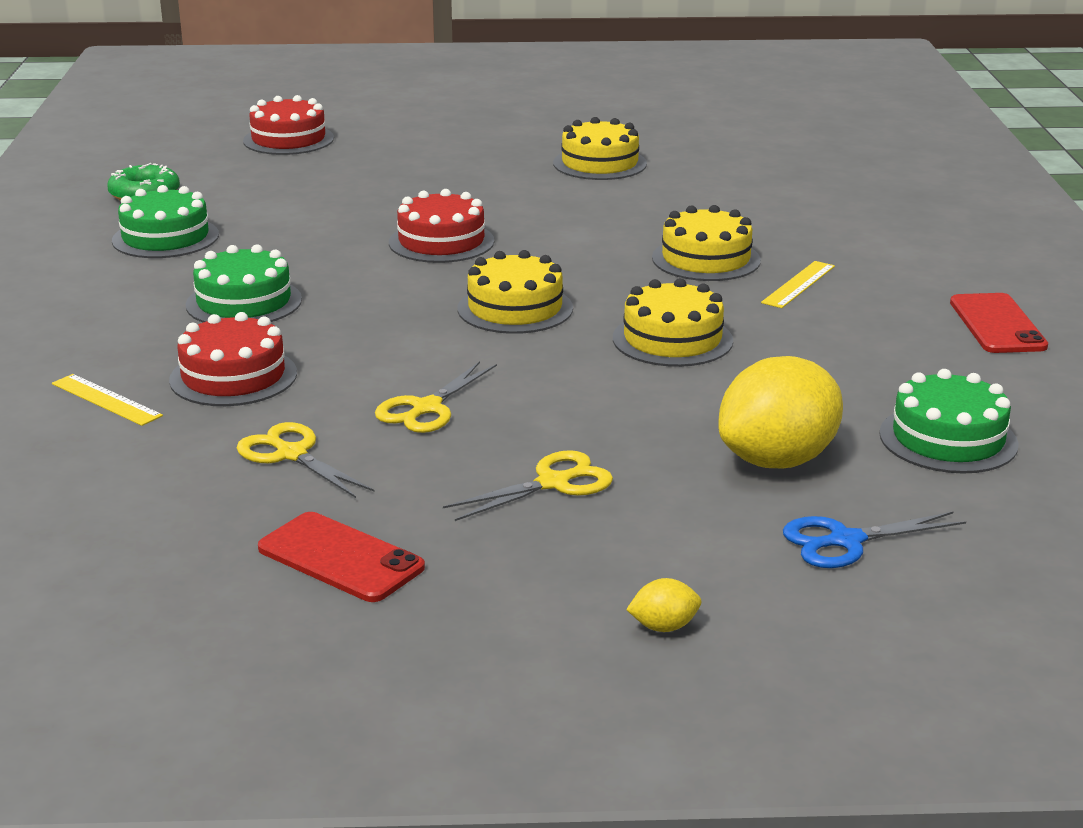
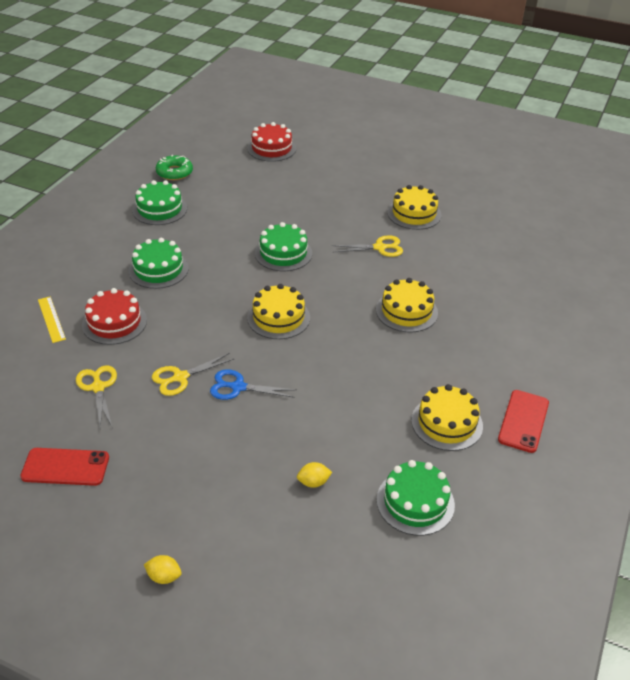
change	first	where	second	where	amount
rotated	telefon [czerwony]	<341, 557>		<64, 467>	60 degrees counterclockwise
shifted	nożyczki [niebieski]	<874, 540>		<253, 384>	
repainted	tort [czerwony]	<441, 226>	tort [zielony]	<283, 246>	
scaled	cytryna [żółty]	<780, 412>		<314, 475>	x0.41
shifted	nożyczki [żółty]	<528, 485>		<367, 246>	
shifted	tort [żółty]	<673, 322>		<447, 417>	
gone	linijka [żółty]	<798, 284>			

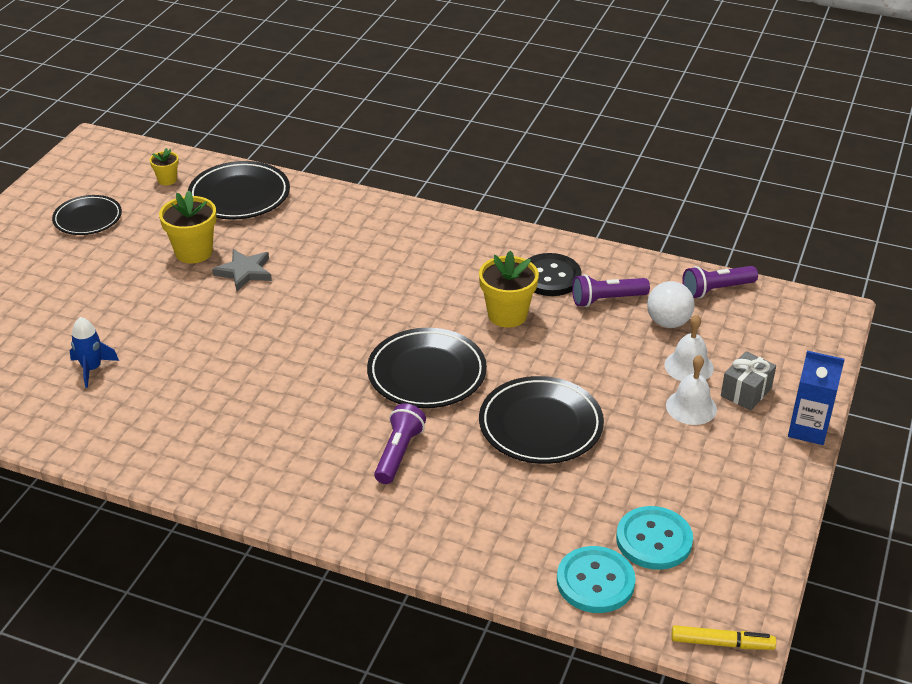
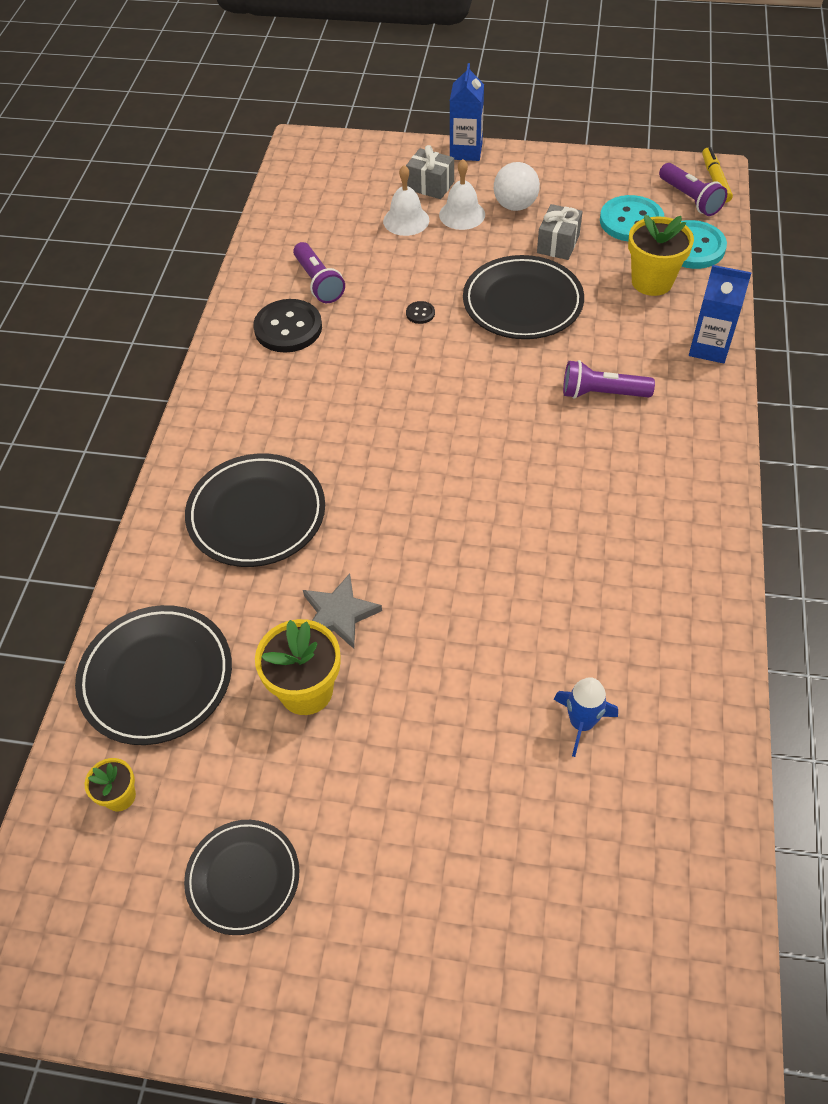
change	first	where	second	where	amount
shifted	talerz [czarny]	<427, 368>		<255, 510>	
new			guzik [czarny]	<420, 312>	
shifted	piłka [biały]	<671, 304>		<517, 186>	
new			prezent [szary]	<560, 232>	
shifted	doniczka [żółty]	<509, 289>		<661, 255>	
shifted	latarka [fioletowy]	<720, 282>		<693, 189>	
new			karton mleka [niebieski]	<720, 314>	

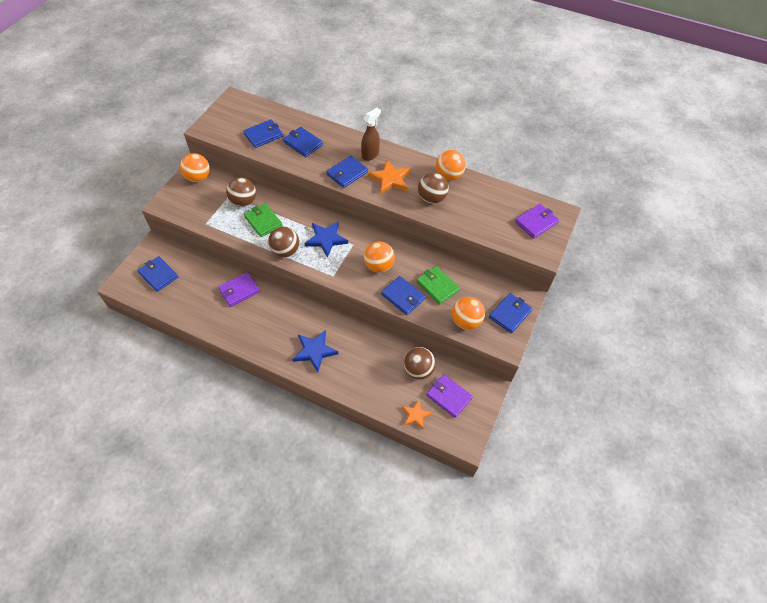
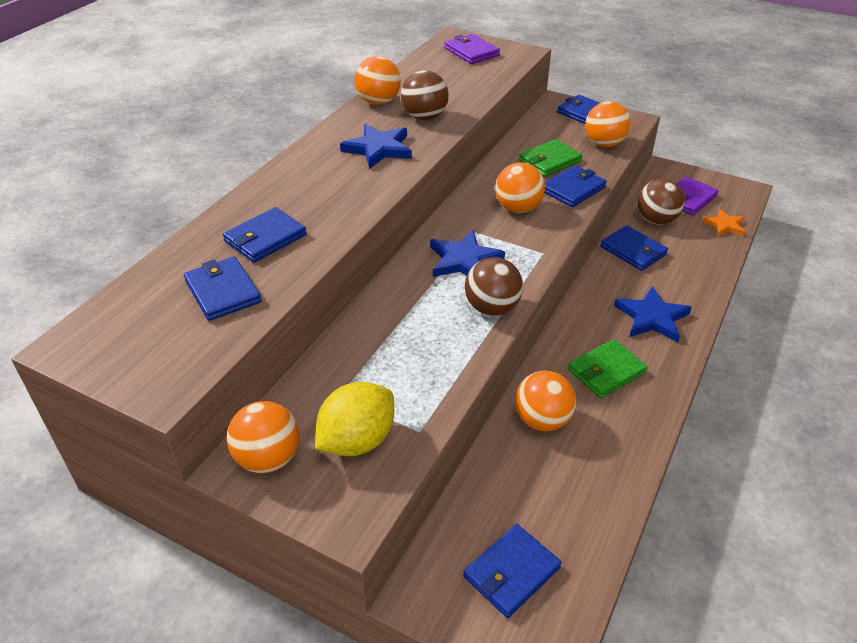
change	first	where	second	where	amount
new			cytryna [żółty]	<354, 419>	
repainted	gwiazda [pomarańczowy]	<389, 177>	gwiazda [niebieski]	<376, 146>	
swapped	portfel [fioletowy]	<239, 289>	piłka [pomarańczowy]	<545, 401>	
shifted	portfel [zielony]	<263, 220>		<608, 368>	
shifted	portfel [niebieski]	<347, 172>		<634, 248>	
gone	piłka [brązowy]	<241, 192>			
gone	spryskiwacz [brązowy]	<371, 134>			

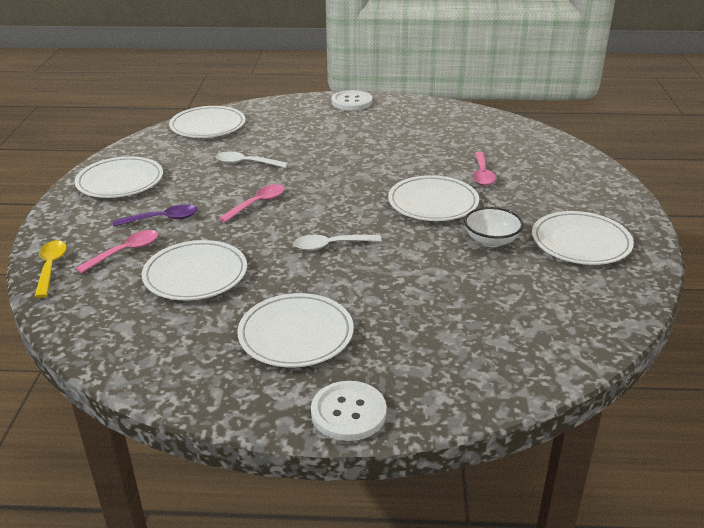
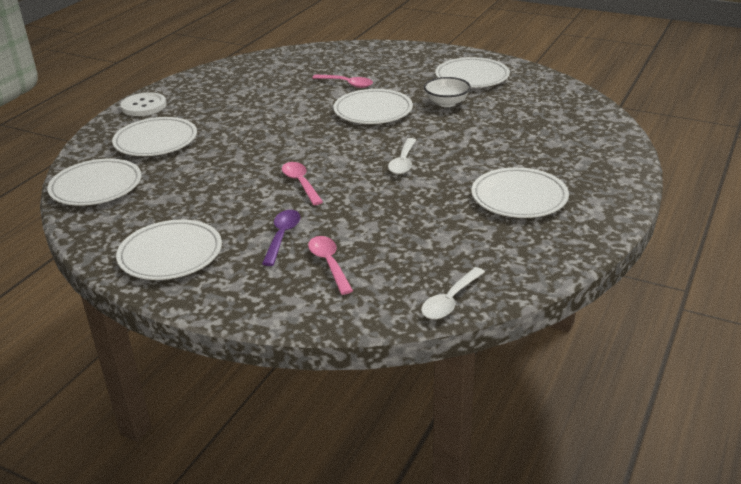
change	first	where	second	where	amount
shifted	talerz [biały]	<194, 270>		<154, 136>	
shifted	łyżka [biały]	<252, 160>		<453, 293>	
gone	łyżka [żółty]	<51, 269>			
gone	guzik [biały]	<349, 411>			

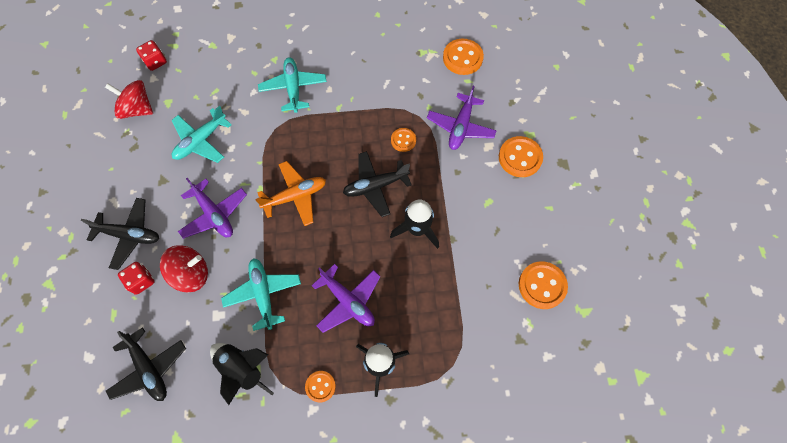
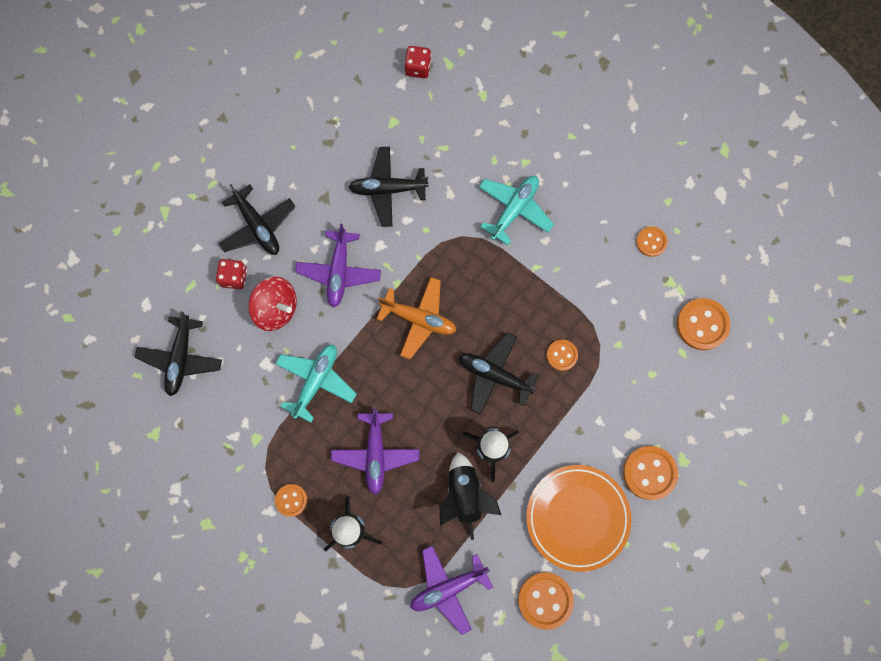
change	first	where	second	where	amount
repainted	samolot [turkusowy]	<202, 134>	samolot [czarny]	<388, 187>	
shifted	samolot [fioletowy]	<462, 118>		<451, 590>	
shifted	rakieta [czarny]	<242, 374>		<470, 496>	
new			talerz [pomarańczowy]	<579, 518>	
new			guzik [pomarańczowy]	<651, 241>	
gone	bączek [czerwony]	<129, 99>			

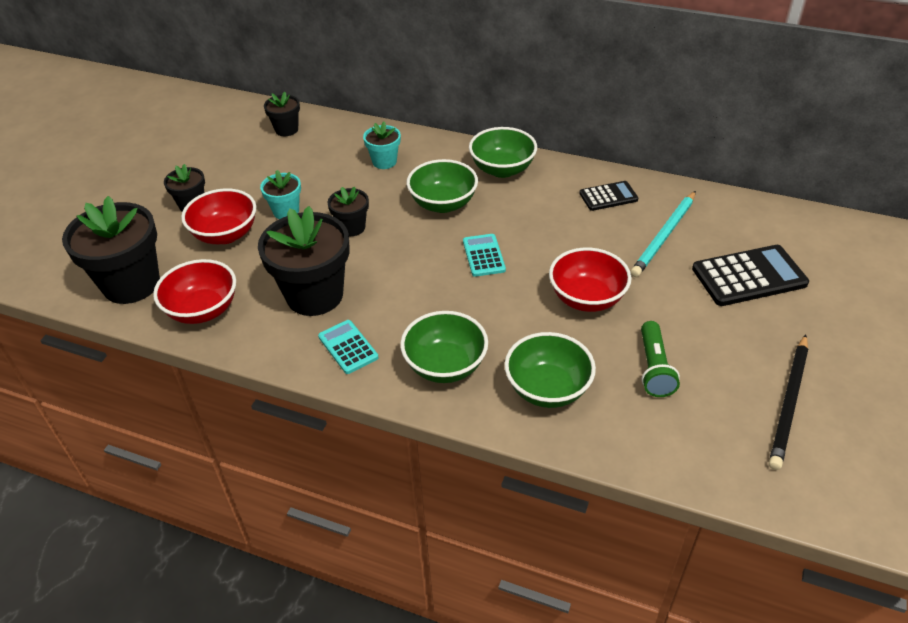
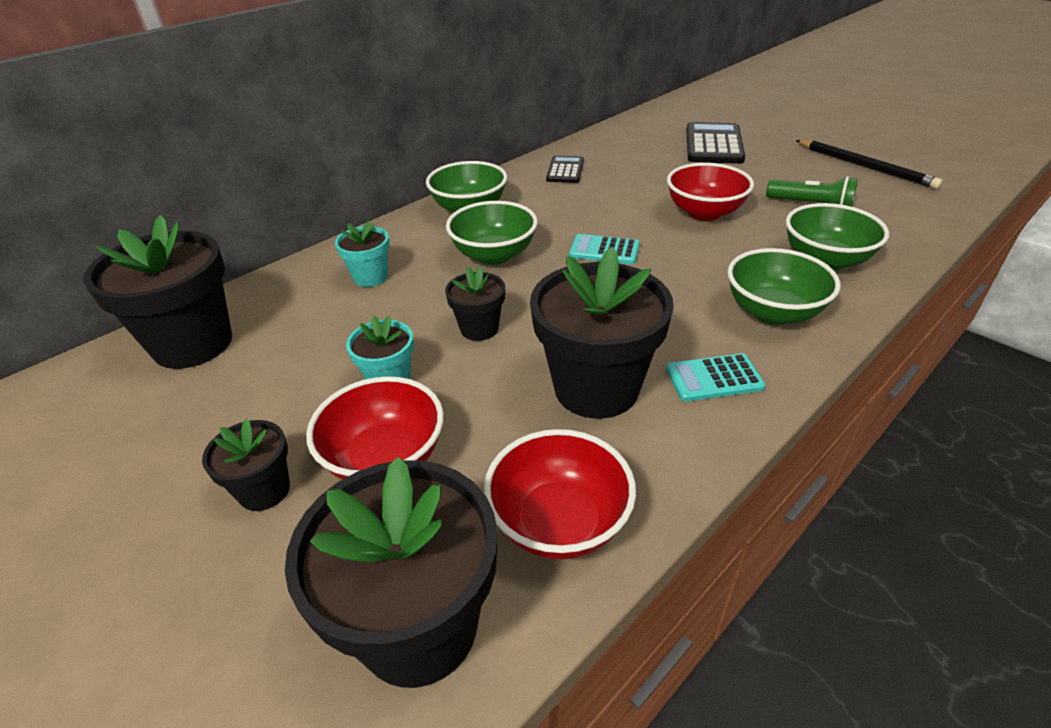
change	first	where	second	where	amount
scaled	doniczka [czarny]	<282, 114>		<157, 292>	x1.96
gone	ołówek [turkusowy]	<663, 234>			

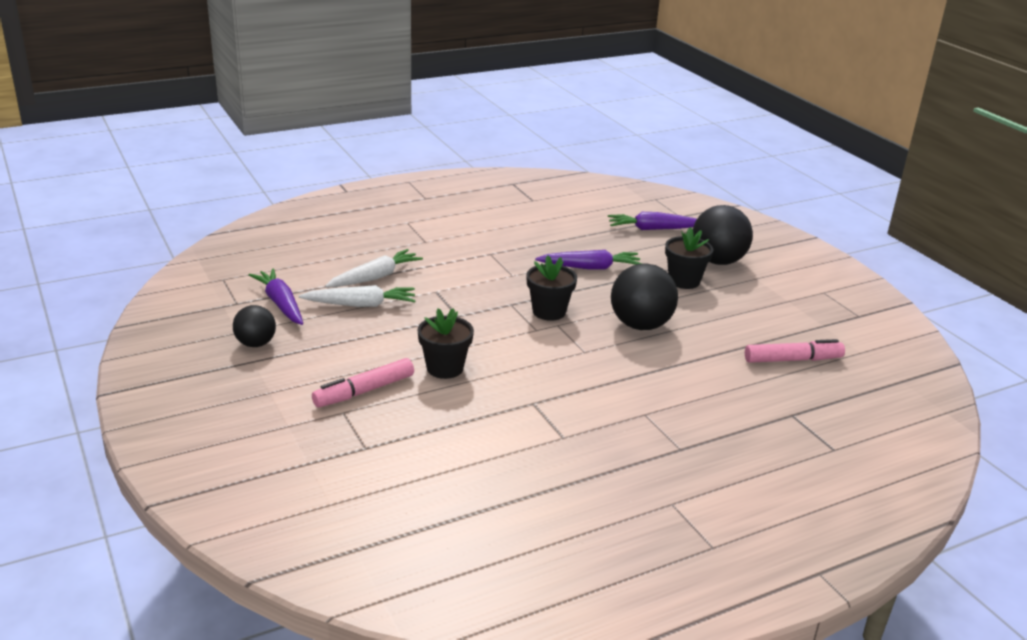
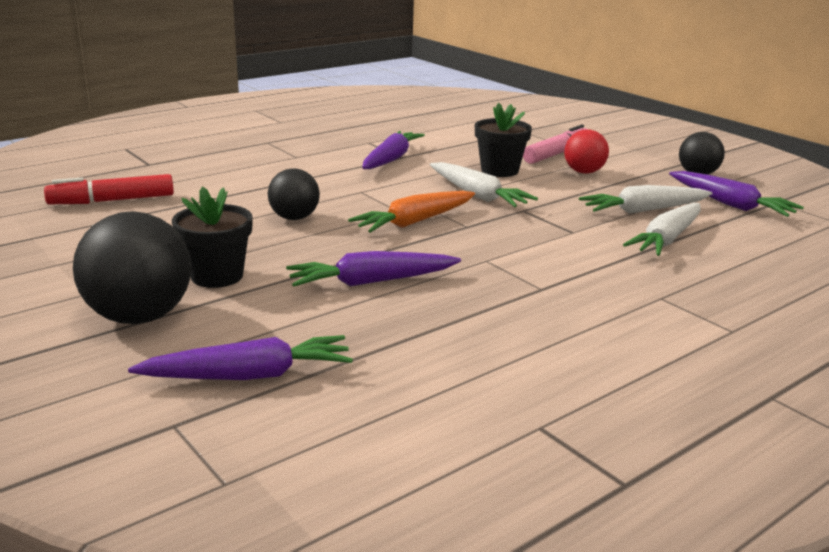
change	first	where	second	where	amount
repainted	flamaster [różowy]	<795, 351>	flamaster [czerwony]	<109, 189>	
scaled	piłka [czarny]	<644, 296>		<294, 194>	x0.60
swapped	doniczka [czarny]	<551, 288>	marchewka [pomarańczowy]	<411, 212>	
new			marchewka [fioletowy]	<393, 150>	
new			marchewka [biały]	<484, 184>	
new			piłka [czerwony]	<586, 152>	

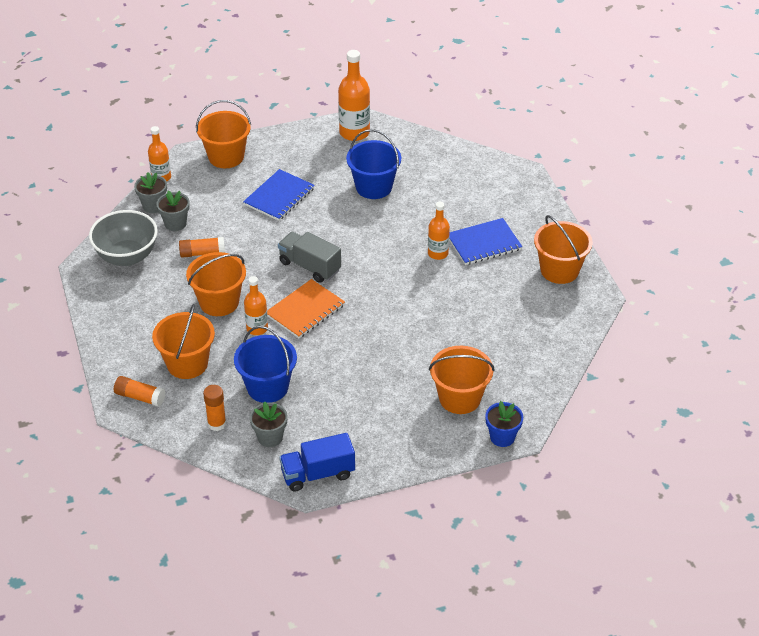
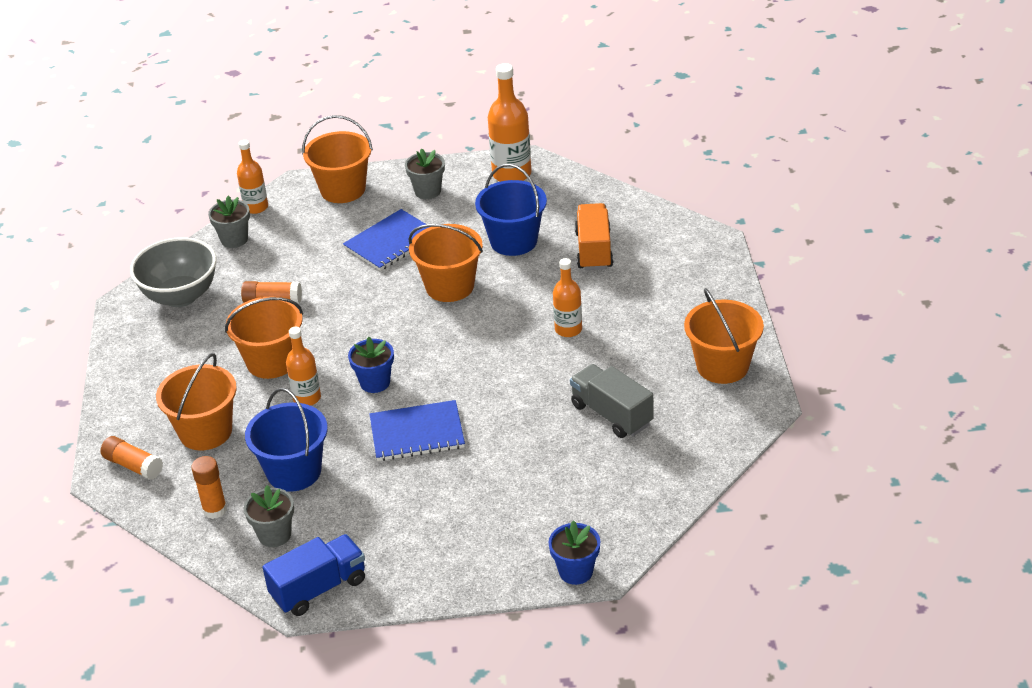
change	first	where	second	where	amount
rotated	ciężarówka [niebieski]	<317, 462>		<313, 575>	150 degrees clockwise
swapped	zeszyt [pomarańczowy]	<306, 308>	doniczka [niebieski]	<371, 365>	
shifted	zeszyt [niebieski]	<485, 241>		<417, 430>	
shifted	doniczka [szary]	<173, 210>		<425, 173>	
shifted	wiadro [pomarańczowy]	<462, 380>		<446, 263>	
shifted	ciężarówka [szary]	<309, 257>		<612, 401>	
new			ciężarówka [pomarańczowy]	<594, 236>	

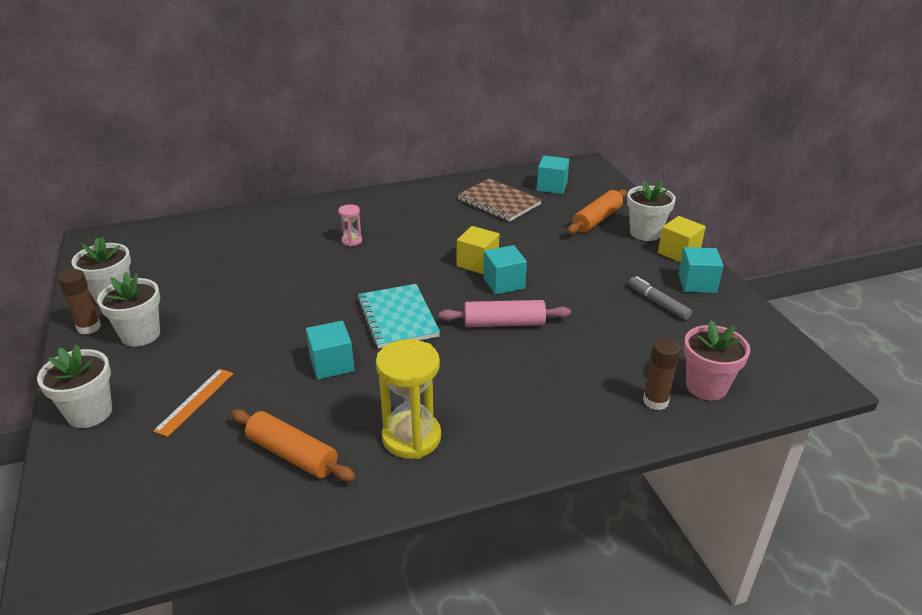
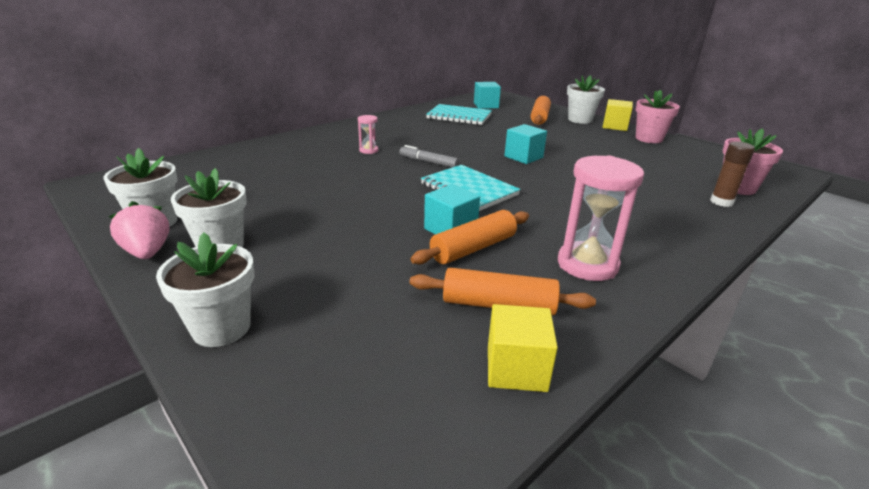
change	first	where	second	where	amount
swapped	klej w sztyfcie [brązowy]	<79, 302>	truskawka [różowy]	<139, 230>	
shifted	flamaster [szary]	<660, 298>		<429, 156>	
new			wałek do ciasta [pomarańczowy]	<470, 237>	
repainted	zeszyt [brązowy]	<499, 199>	zeszyt [turkusowy]	<459, 114>	
shifted	sześcian [żółty]	<478, 250>		<523, 348>	
repainted	klepsydra [żółty]	<408, 399>	klepsydra [różowy]	<601, 218>	
swapped	sześcian [turkusowy]	<701, 270>	doniczka [różowy]	<658, 116>	
gone	linijka [pomarańczowy]	<193, 403>			
gone	wałek do ciasta [różowy]	<505, 313>			

